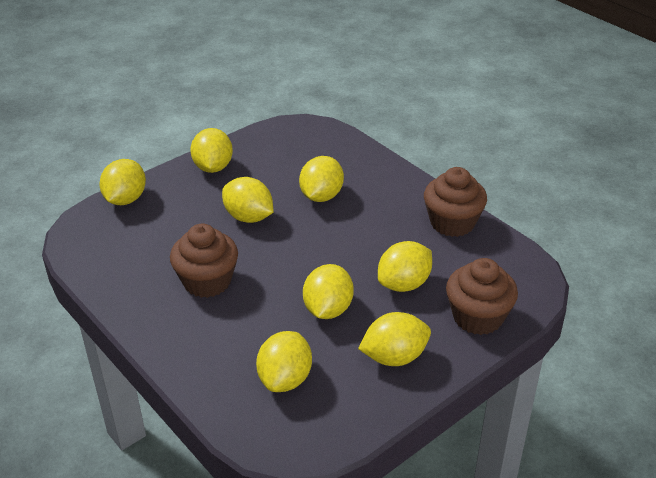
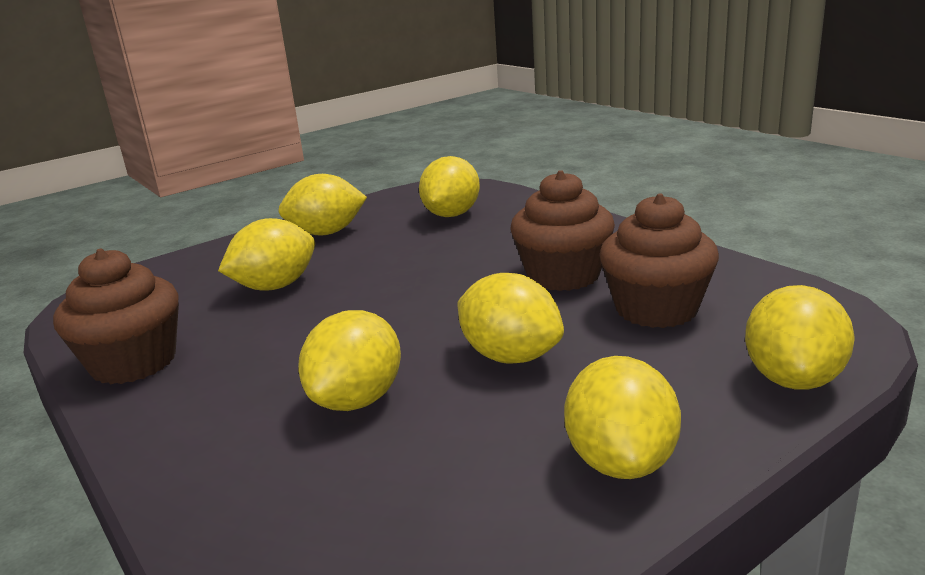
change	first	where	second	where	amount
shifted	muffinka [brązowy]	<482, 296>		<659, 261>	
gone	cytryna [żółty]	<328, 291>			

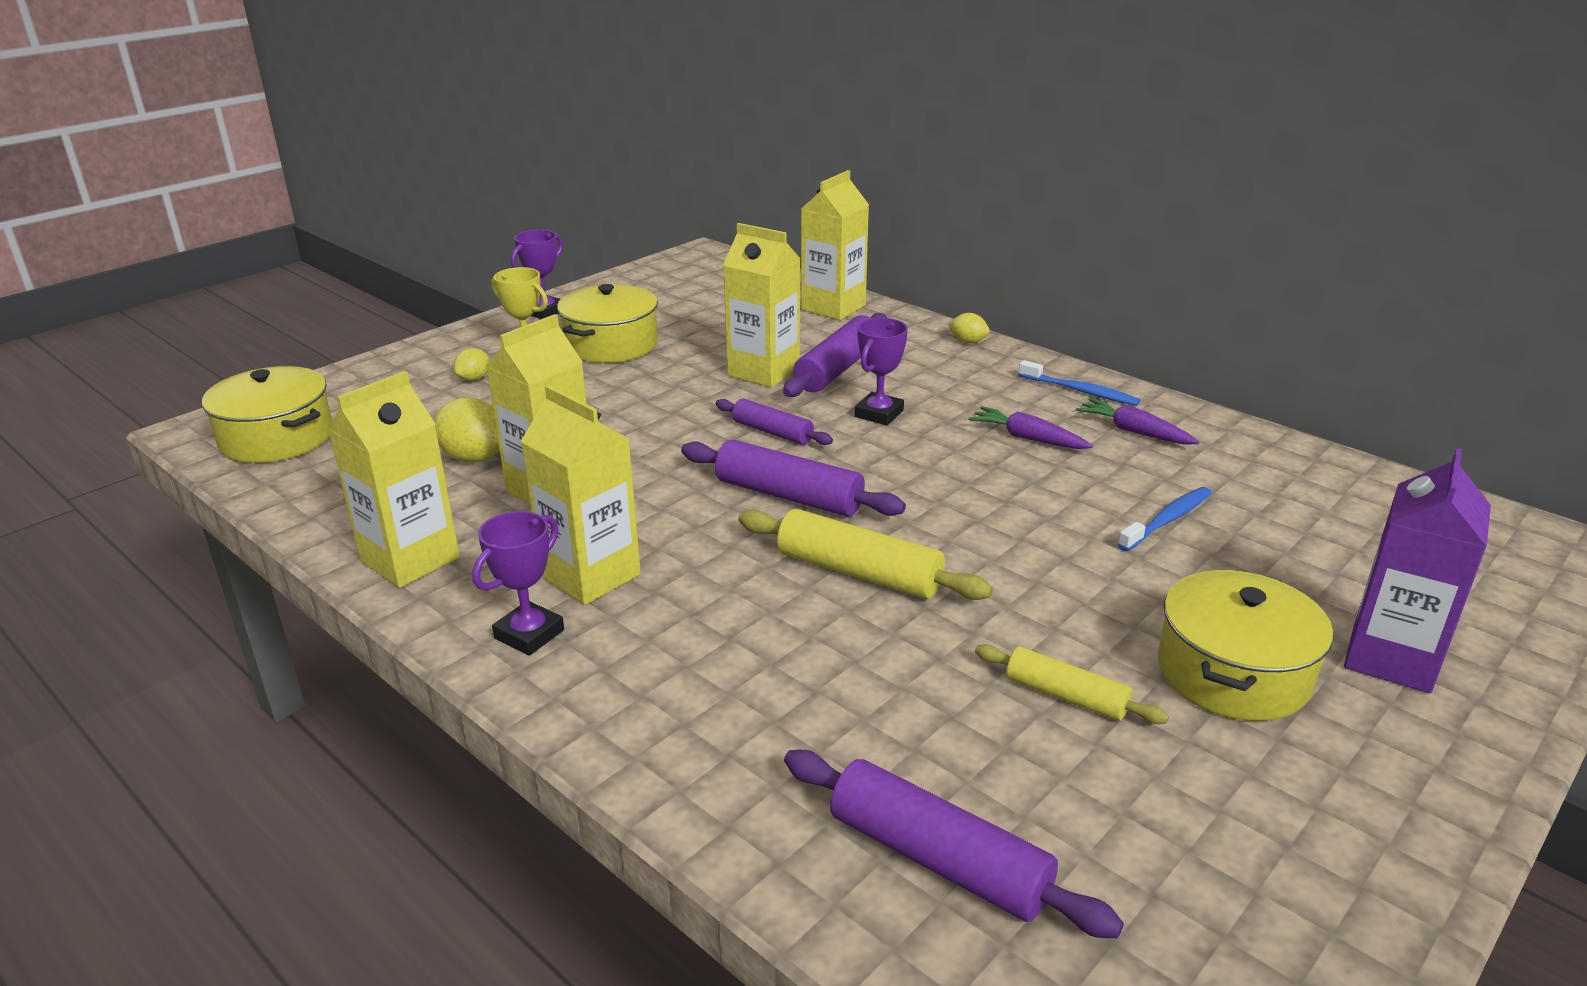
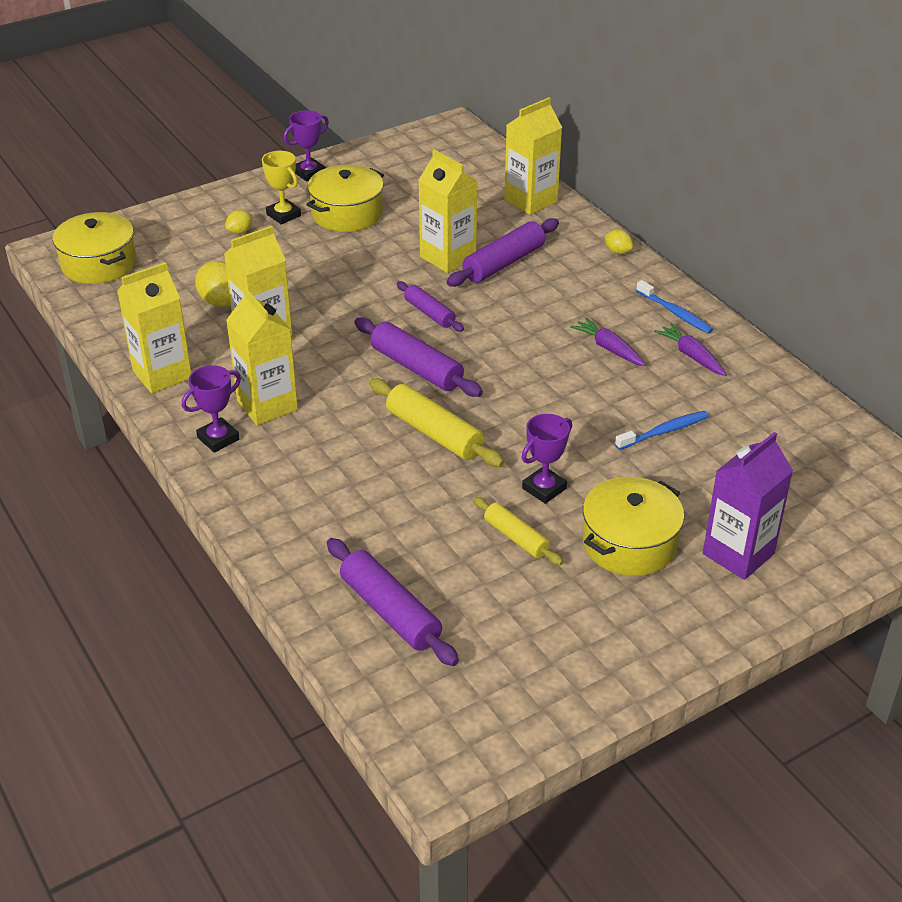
change	first	where	second	where	amount
shifted	puchar [fioletowy]	<881, 371>		<547, 459>	

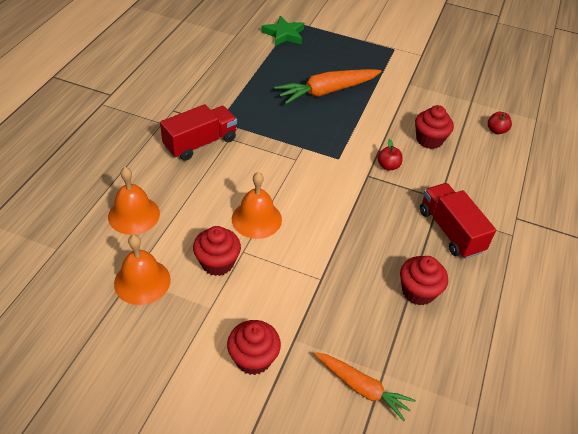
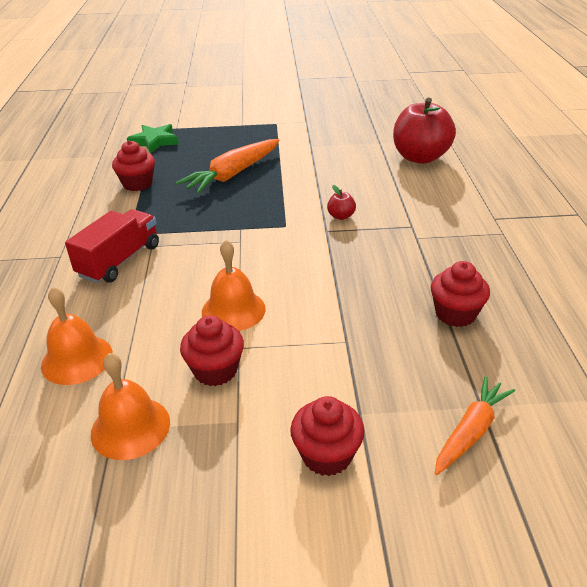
change	first	where	second	where	amount
shifted	muffinka [czerwony]	<434, 127>		<133, 165>	
scaled	jabłko [czerwony]	<500, 123>		<424, 131>	x2.44
rotated	marchewka [pomarańczowy]	<365, 386>		<475, 425>	60 degrees counterclockwise
gone	ciężarówka [czerwony]	<458, 221>			

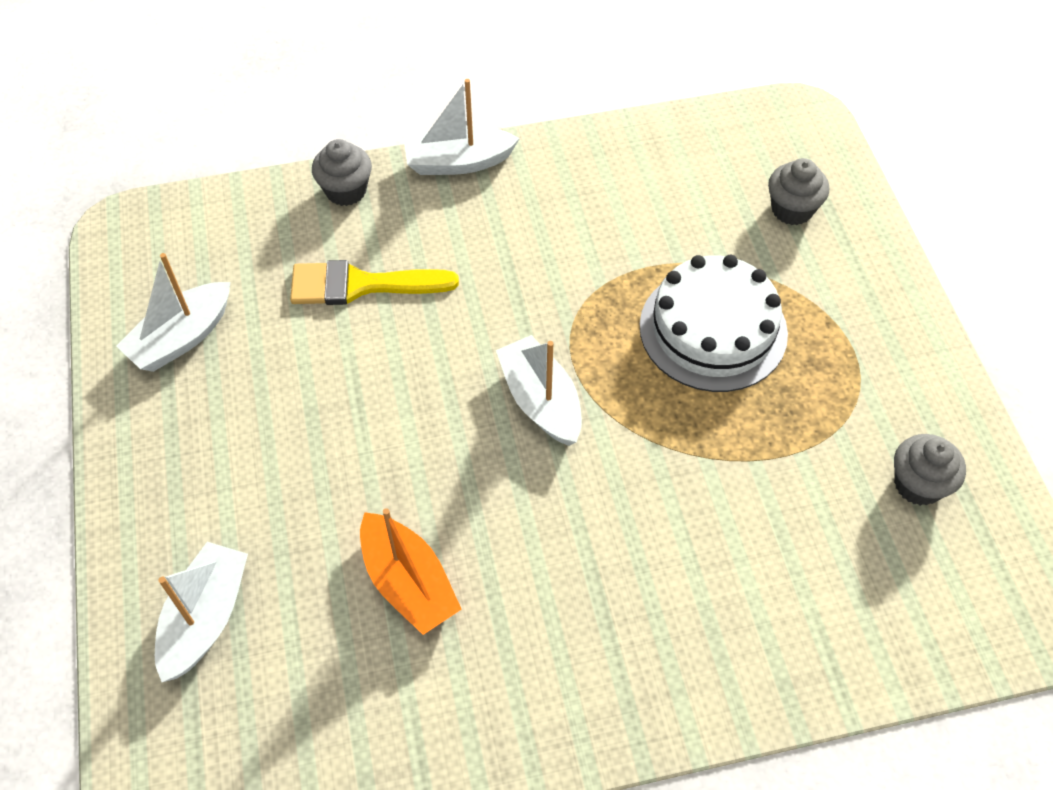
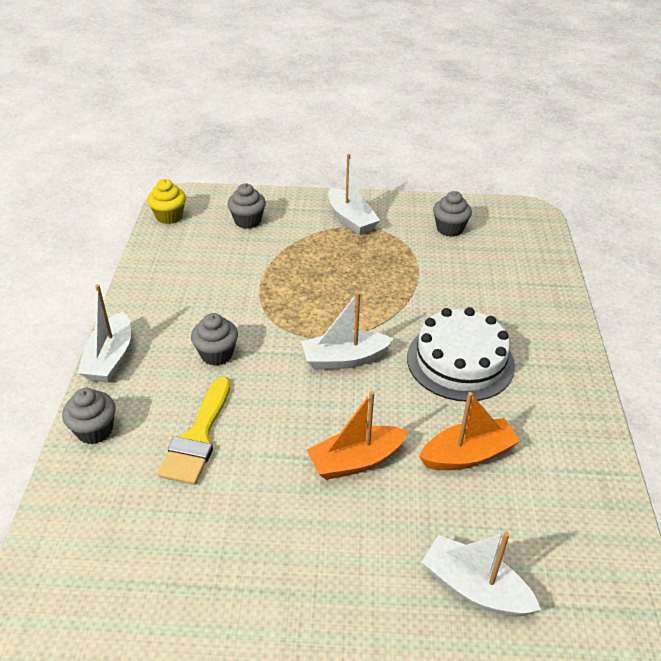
change	first	where	second	where	amount
new			muffinka [żółty]	<166, 201>	
new			muffinka [szary]	<214, 339>	
new			łódka [pomarańczowy]	<357, 435>	
shifted	łódka [biały]	<173, 312>		<354, 194>	
shifted	tort [biały]	<714, 323>		<461, 354>	

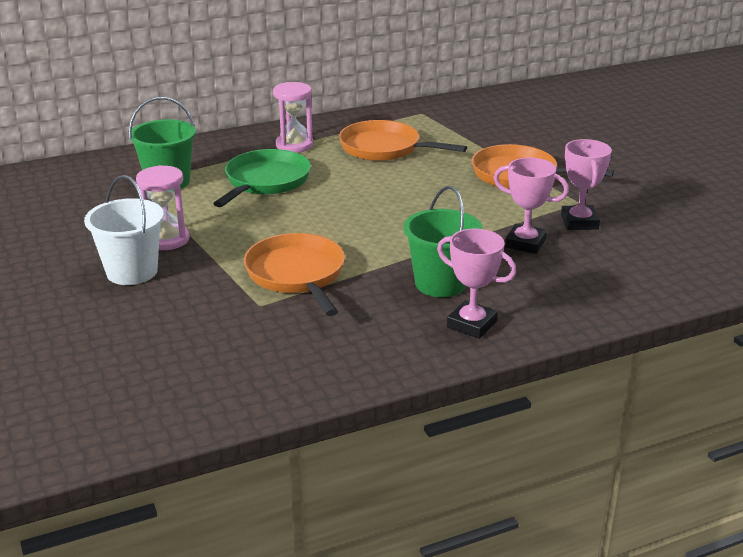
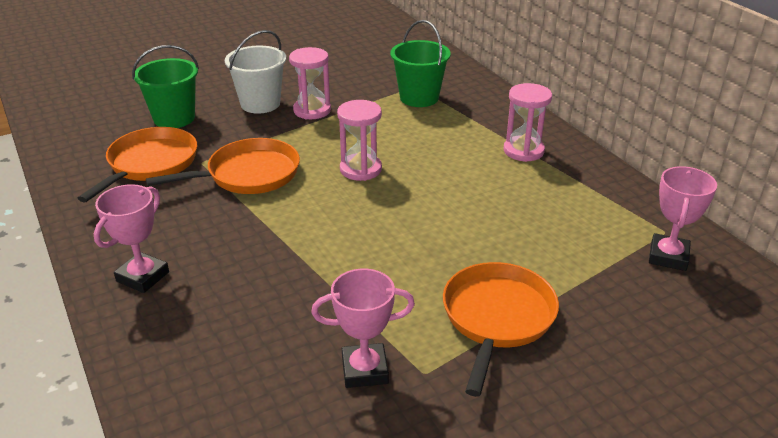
change	first	where	second	where	amount
shifted	patelnia [pomarańczowy]	<403, 140>		<137, 164>	
shifted	wiadro [zielony]	<443, 241>		<165, 86>	
new			klepsydra [różowy]	<359, 140>	
shifted	puchar [różowy]	<531, 206>		<683, 218>	
gone	patelnia [zielony]	<262, 178>			

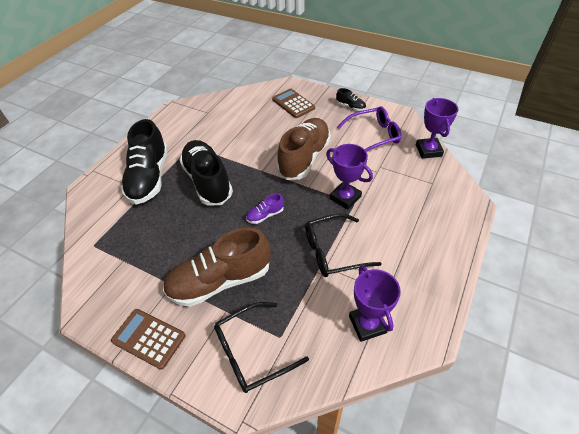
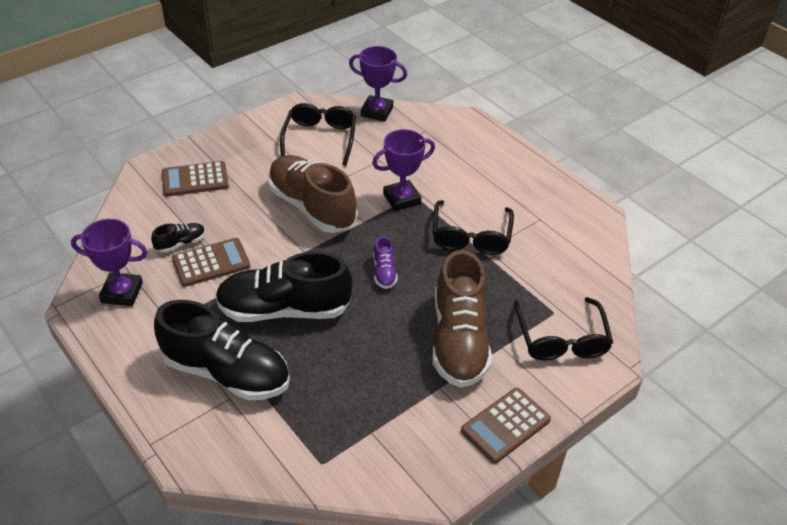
change	first	where	second	where	amount
shifted	puchar [fioletowy]	<375, 304>		<109, 262>	
shifted	but [czarny]	<351, 99>		<178, 238>	
new			kalkulator [brązowy]	<211, 262>	
repainted	okulary [fioletowy]	<369, 129>	okulary [czarny]	<318, 134>	

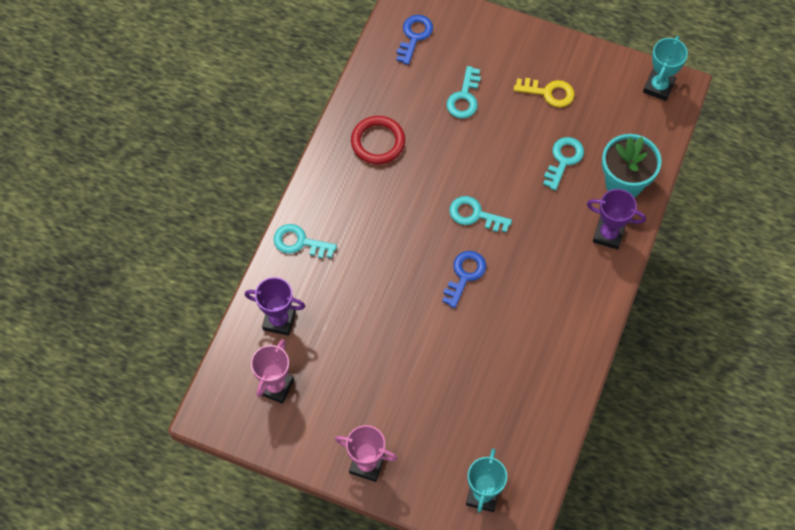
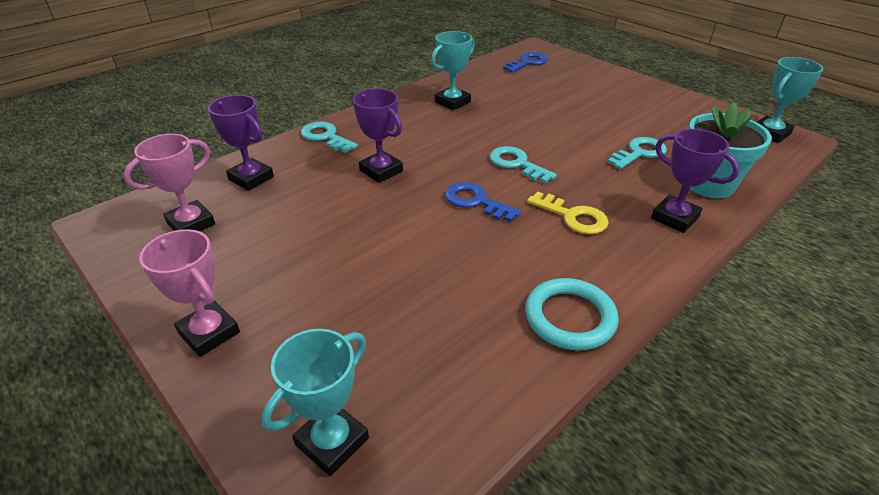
change	first	where	second	where	amount
new			puchar [fioletowy]	<378, 136>	
swapped	pierścień [czerwony]	<378, 140>	puchar [turkusowy]	<453, 70>	
rotated	klucz [niebieski]	<464, 279>		<483, 202>	105 degrees counterclockwise
new			pierścień [turkusowy]	<572, 314>	
shifted	klucz [żółty]	<544, 92>		<568, 213>	
gone	klucz [turkusowy]	<463, 92>			

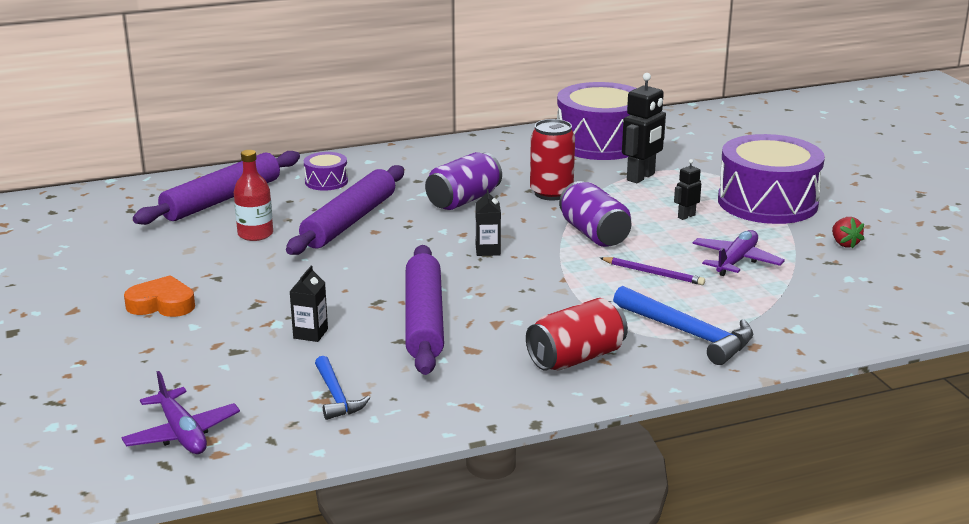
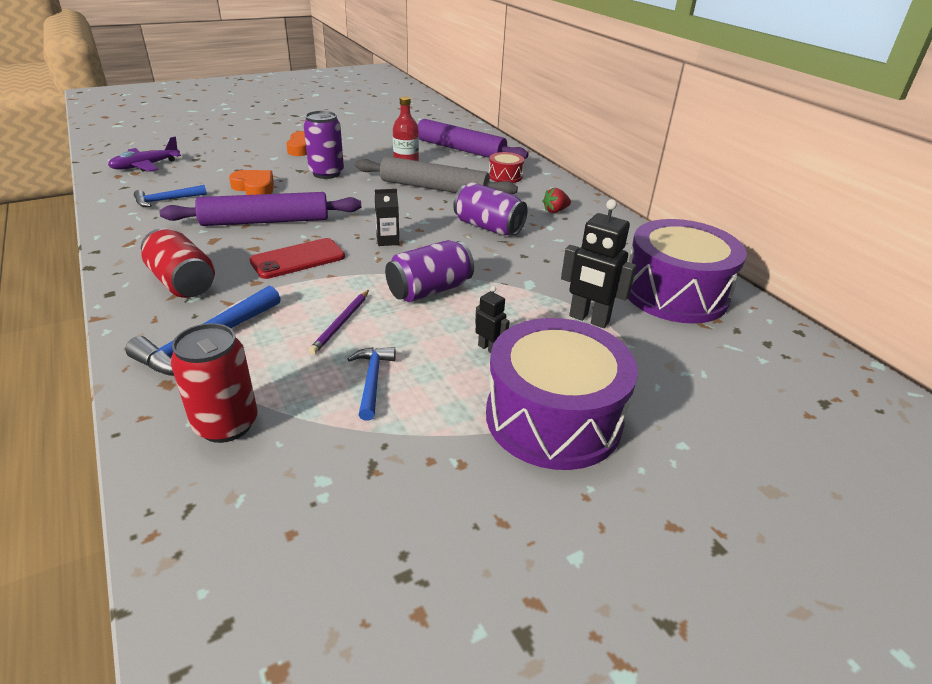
change	first	where	second	where	amount
shifted	puszka [czerwony]	<552, 159>		<214, 383>	
swapped	karton mleka [czarny]	<309, 304>	serce [pomarańczowy]	<251, 182>	
new			telefon [czerwony]	<297, 258>	
new			puszka [fioletowy]	<324, 145>	
swapped	samolot [fioletowy]	<738, 253>	młotek [niebieski]	<372, 384>	
repainted	wałek do ciasta [fioletowy]	<345, 210>	wałek do ciasta [szary]	<436, 175>	
repainted	bęben [fioletowy]	<326, 171>	bęben [czerwony]	<506, 167>	
shifted	truskawka [czerwony]	<848, 233>		<557, 200>	

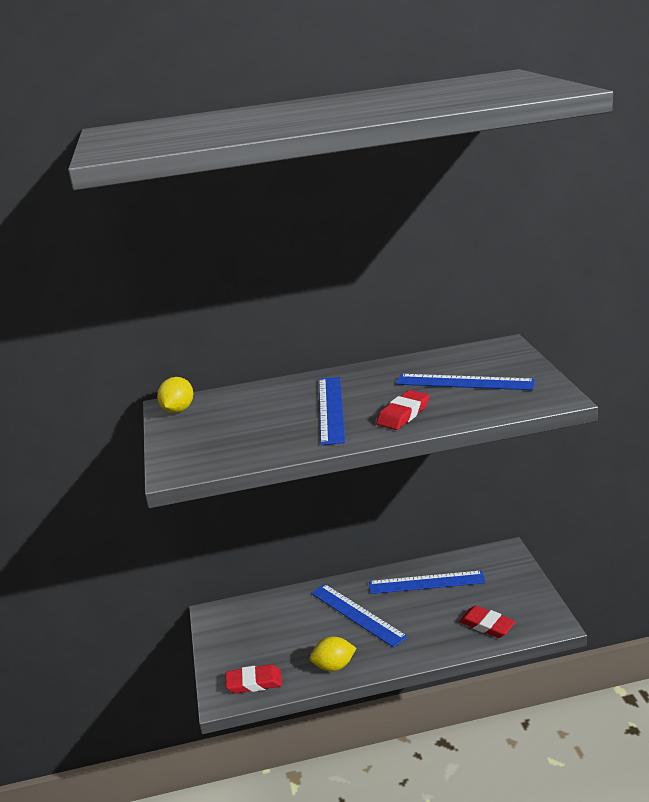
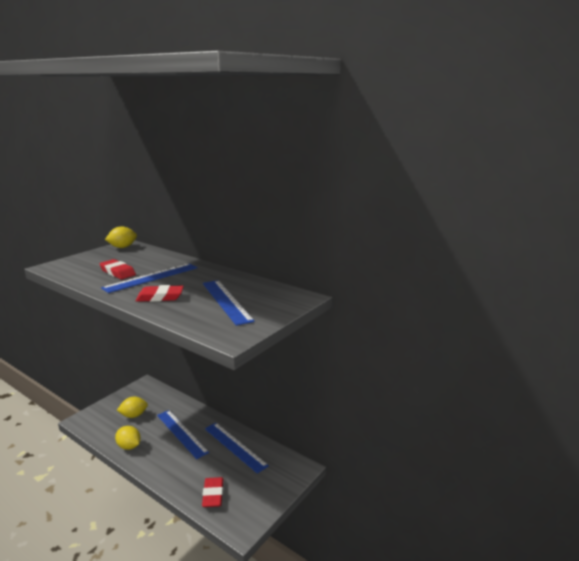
change	first	where	second	where	amount
shifted	gumka do mazania [czerwony]	<254, 679>		<117, 269>	
new			cytryna [żółty]	<132, 407>	
rotated	linijka [niebieski]	<359, 616>		<183, 434>	45 degrees counterclockwise

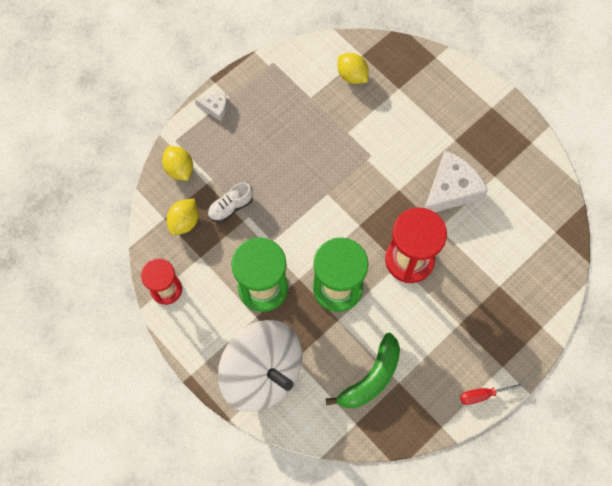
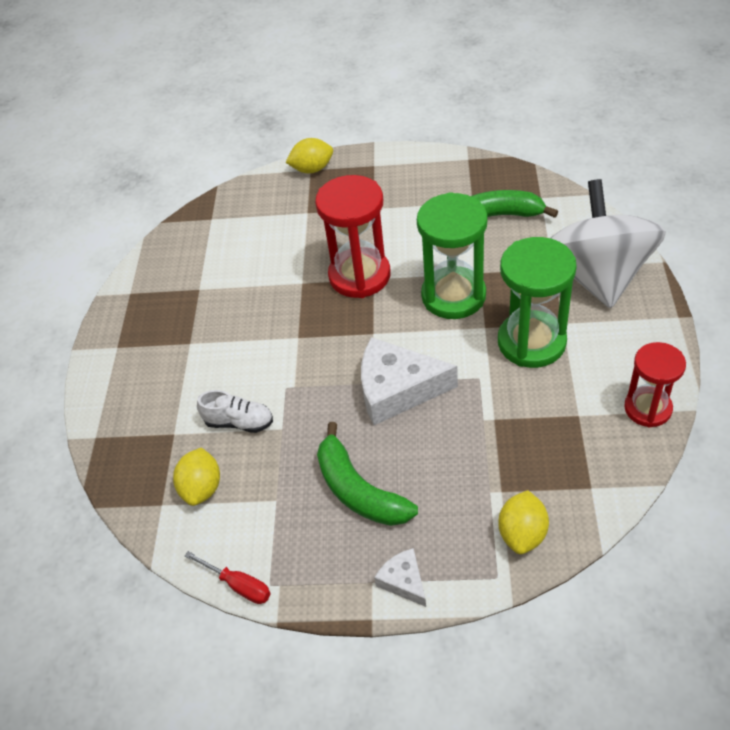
change	first	where	second	where	amount
shifted	śrubokręt [czerwony]	<492, 393>		<228, 577>	
shifted	but [biały]	<230, 202>		<235, 411>	
shifted	cytryna [żółty]	<182, 216>		<309, 155>	
new			banan [zielony]	<367, 474>	
shifted	ser [biały]	<456, 181>		<409, 381>	

